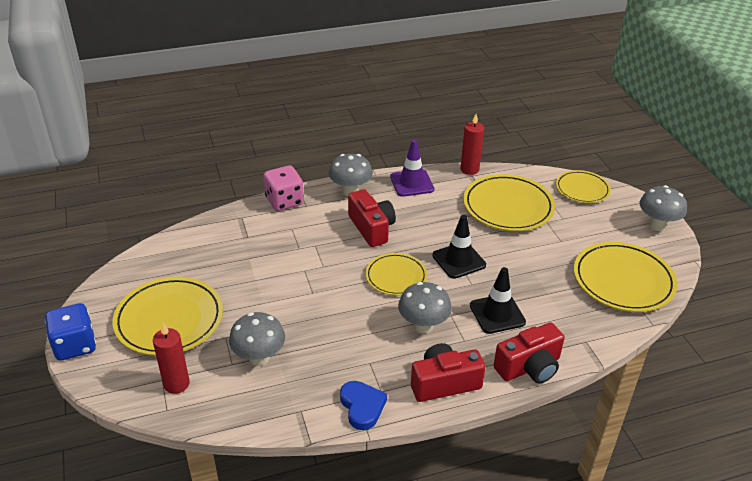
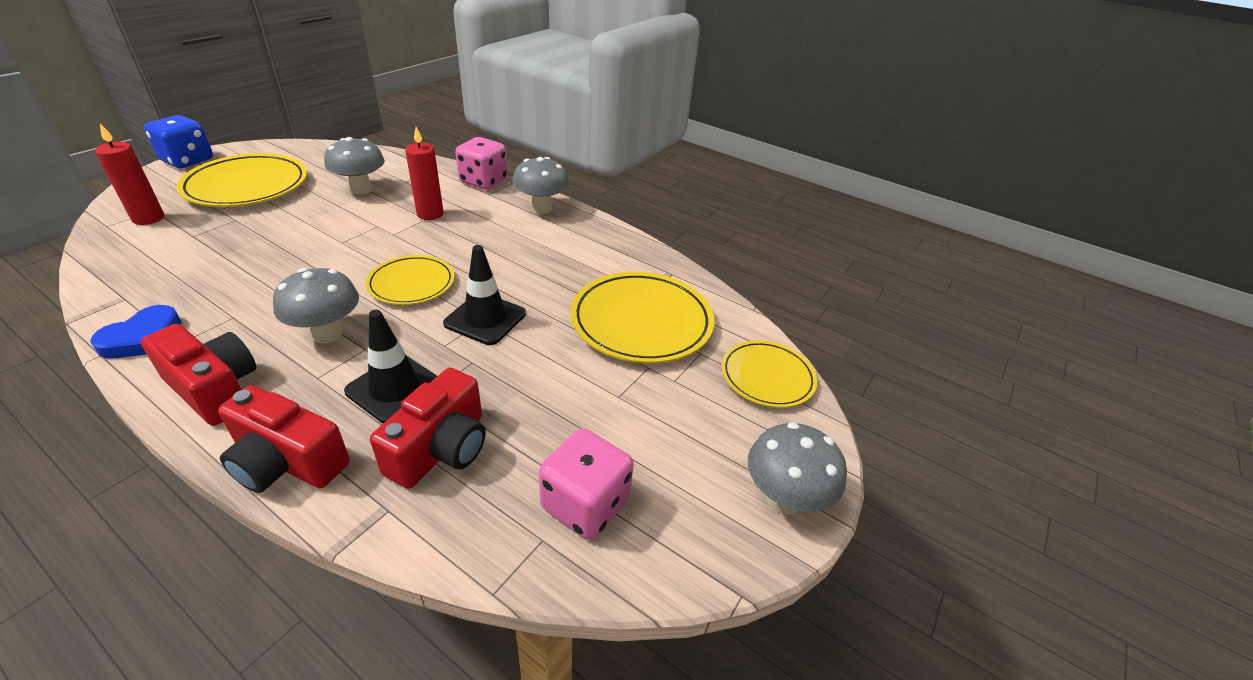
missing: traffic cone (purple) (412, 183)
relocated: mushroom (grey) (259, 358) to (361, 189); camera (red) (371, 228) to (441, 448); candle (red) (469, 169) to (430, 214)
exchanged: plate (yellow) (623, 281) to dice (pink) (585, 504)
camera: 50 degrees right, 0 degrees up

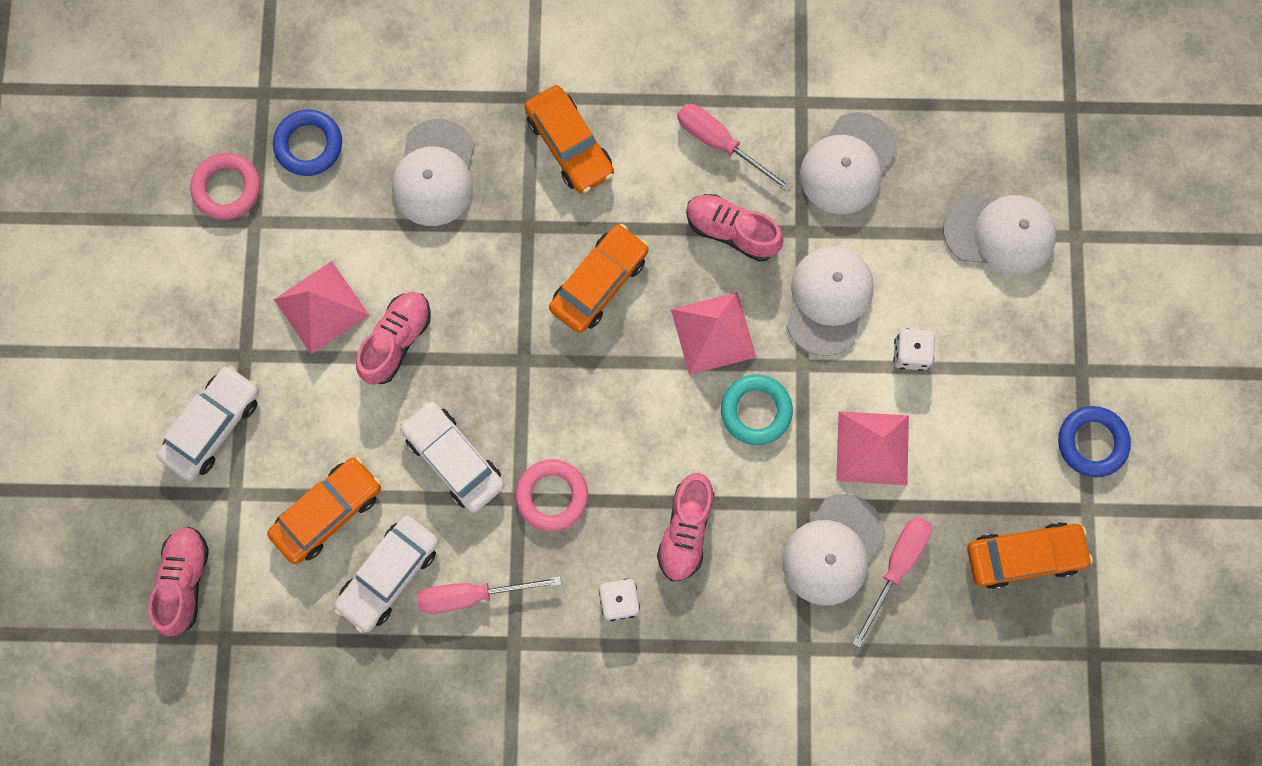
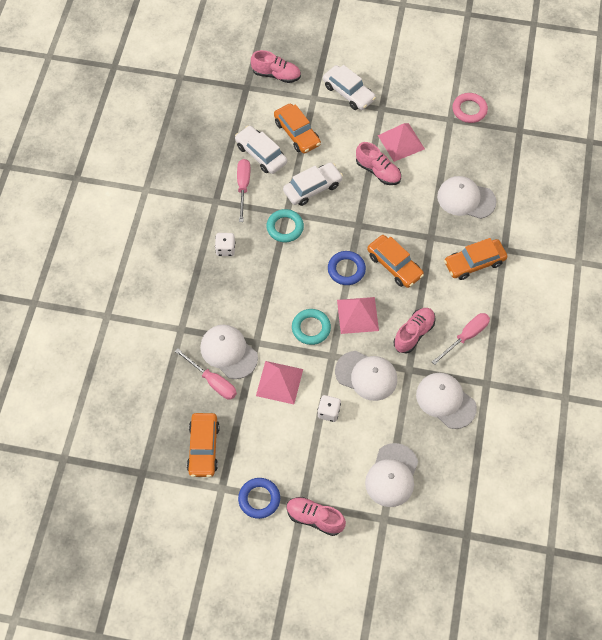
relocated: shoe (pink) (685, 530) to (315, 518); ring (blue) (309, 145) to (346, 270)
colour: ring (pink) (552, 496) to ring (turquoise) (285, 227)
camera: 100 degrees right, 15 degrees down

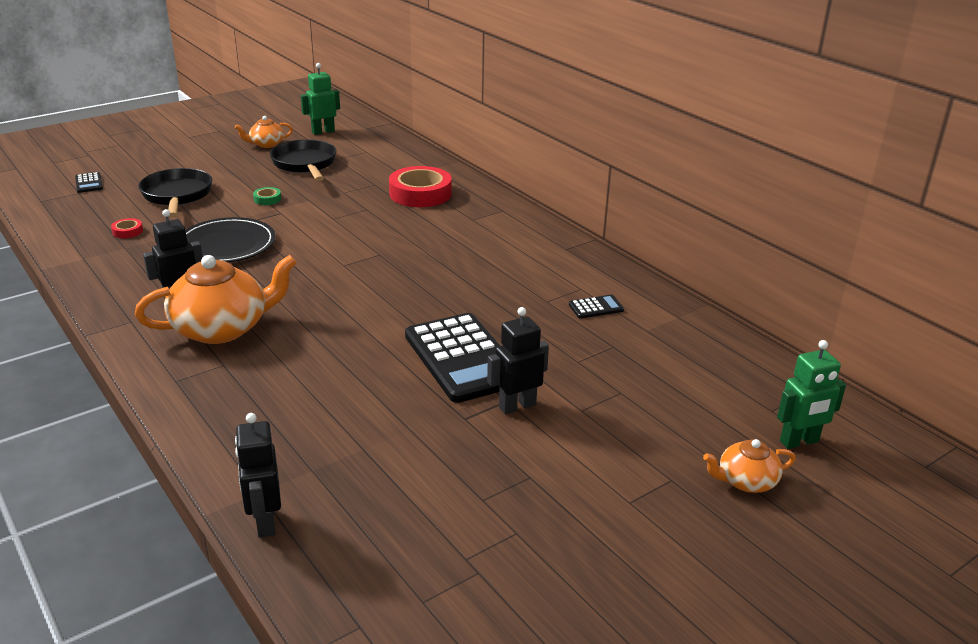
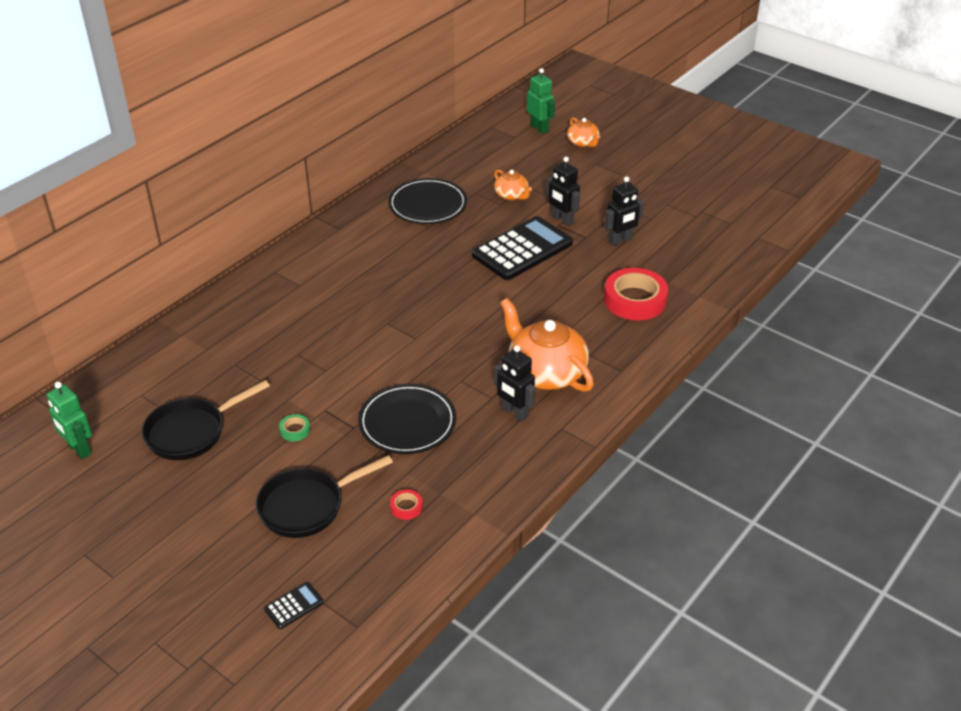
relocated: teapot (orange) (266, 144) to (512, 195); tape (red) (420, 194) to (635, 300); robot (black) (265, 522) to (620, 240)
exchanged: calculator (black) (596, 307) to plate (black) (427, 205)
camera: 105 degrees left, 10 degrees up

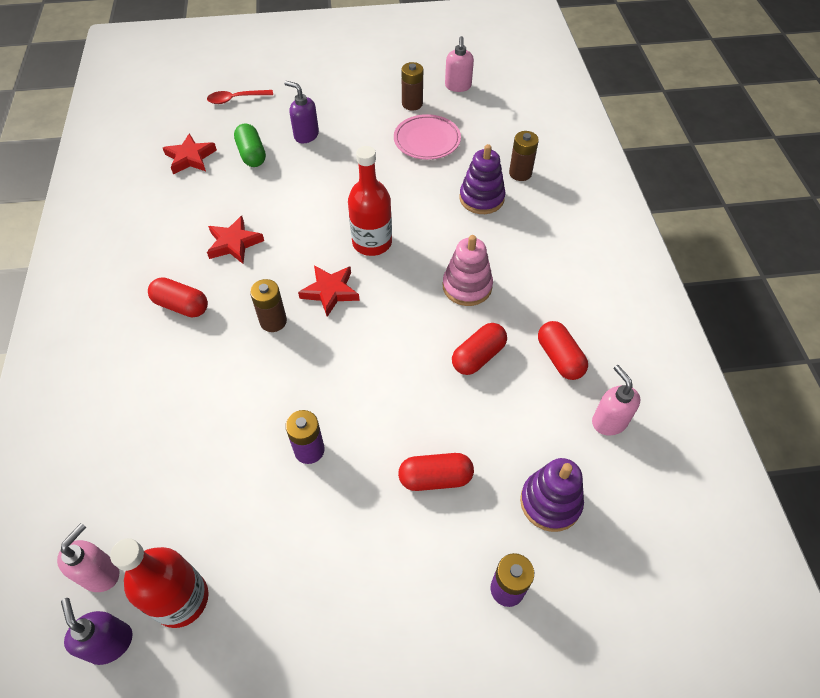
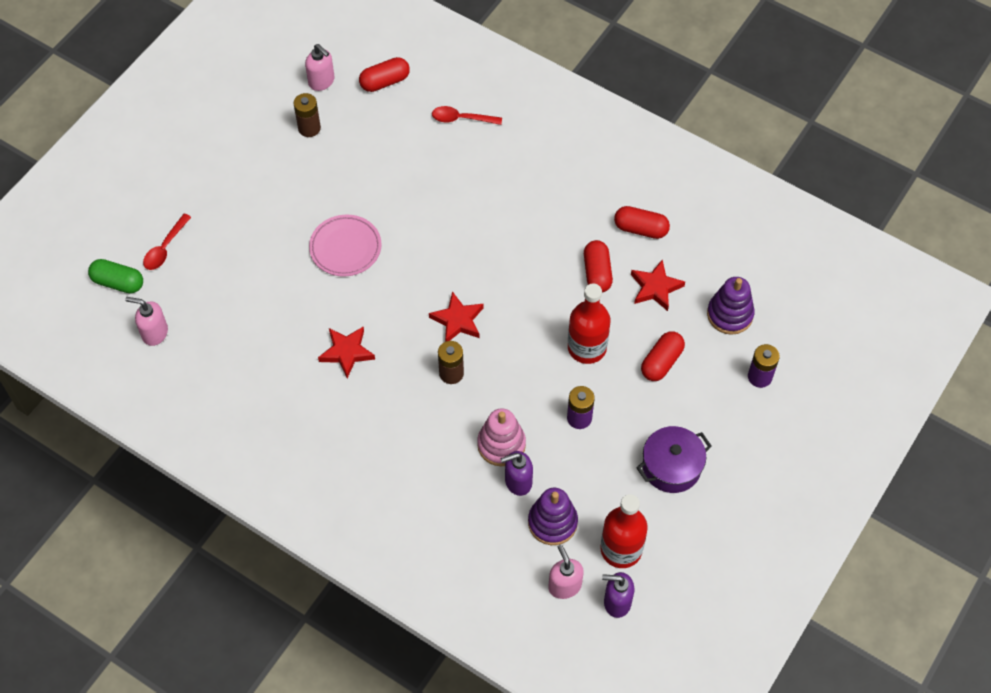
appeared: pot (purple) (671, 467)
relocated: capsule (green) (252, 154) to (118, 282); soap dispenser (pink) (609, 421) to (154, 333); plate (pink) (427, 141) to (345, 248); capsule (red) (181, 306) to (385, 82); stacking toy (pink) (467, 286) to (501, 444); soap dispenser (purple) (306, 135) to (518, 482); stacking toy (purple) (481, 198) to (552, 522); bottle (red) (372, 242) to (587, 347); star (red) (190, 158) to (655, 288)
exchanged: battery (brown) (520, 173) to spoon (red) (461, 119)
camera: 50 degrees left, 5 degrees up

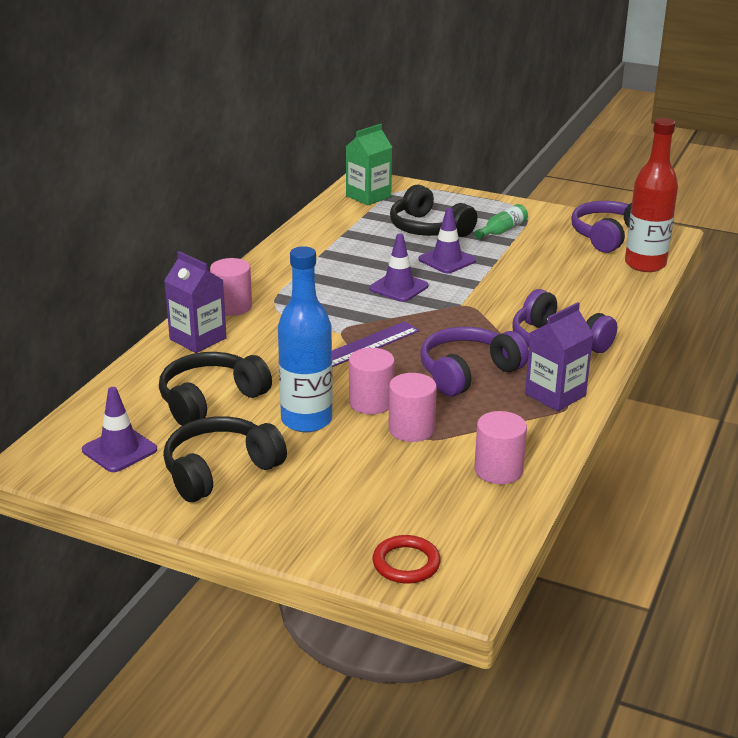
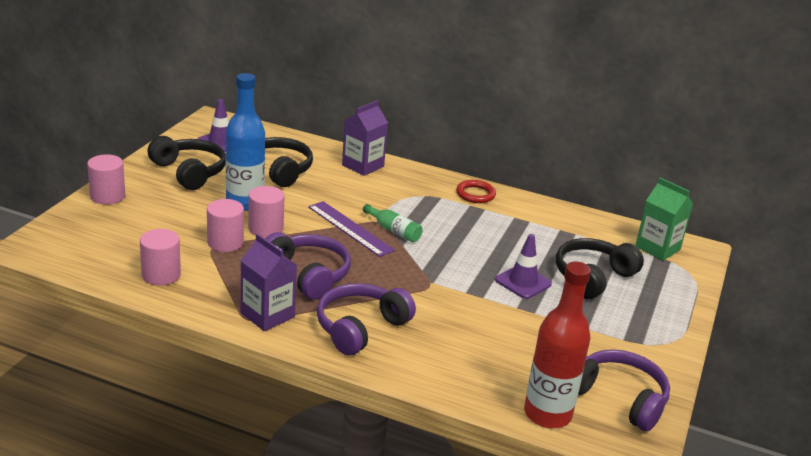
missing: traffic cone (purple) (398, 287)
relocated: cylinder (pink) (232, 307) to (107, 196); bottle (green) (502, 230) to (393, 230); ring (red) (406, 563) to (475, 194)
camera: 85 degrees right, 0 degrees up

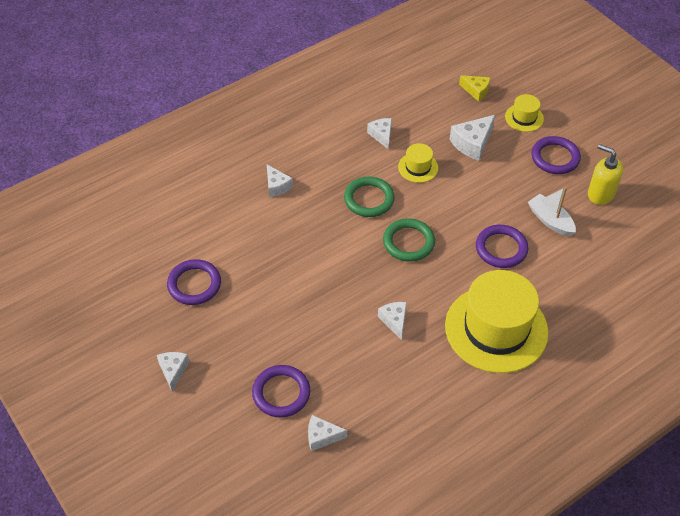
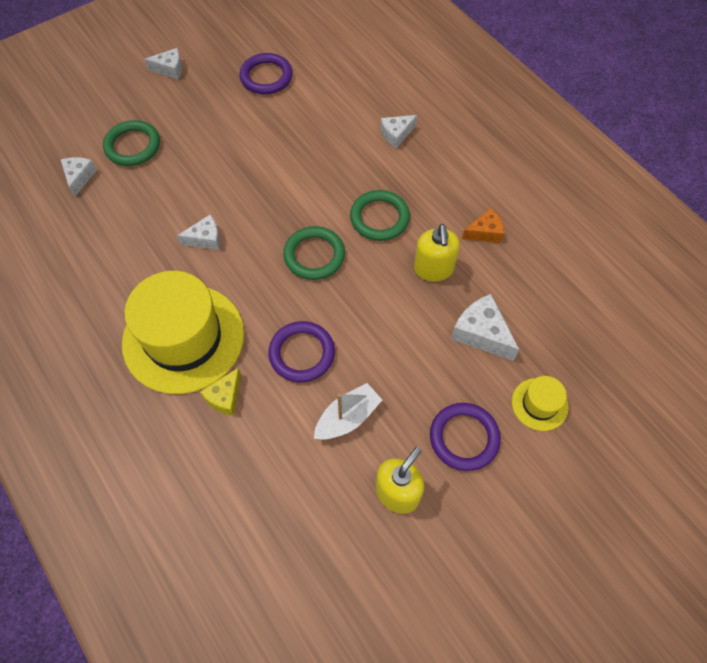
relocated: cheese (yellow) (476, 91) to (225, 397)
exchanged: hat (yellow) (418, 167) to soap dispenser (yellow) (433, 269)
colour: ring (purple) (281, 393) to ring (green) (133, 146); cheese (white) (381, 135) to cheese (orange) (485, 232)
camera: 90 degrees right, 10 degrees up

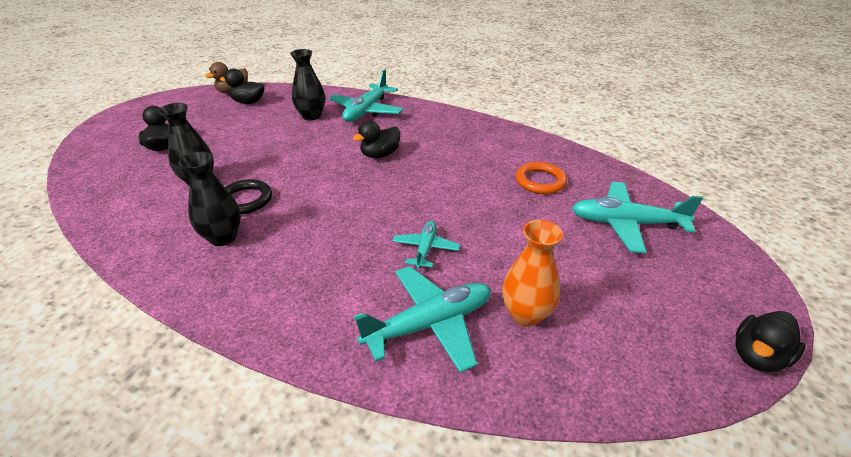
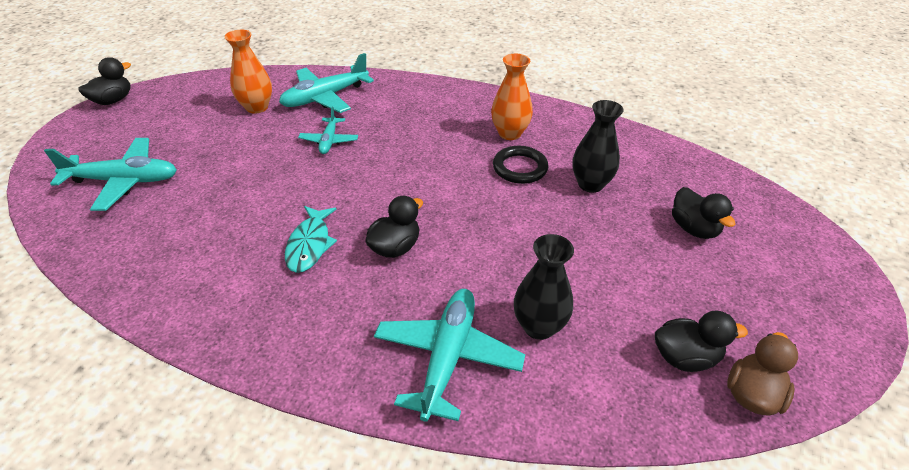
missing: ring (orange) (540, 181)
appeared: fish (turquoise) (310, 245)
colour: vase (black) (223, 237) to vase (orange) (509, 133)
camera: 170 degrees right, 5 degrees up

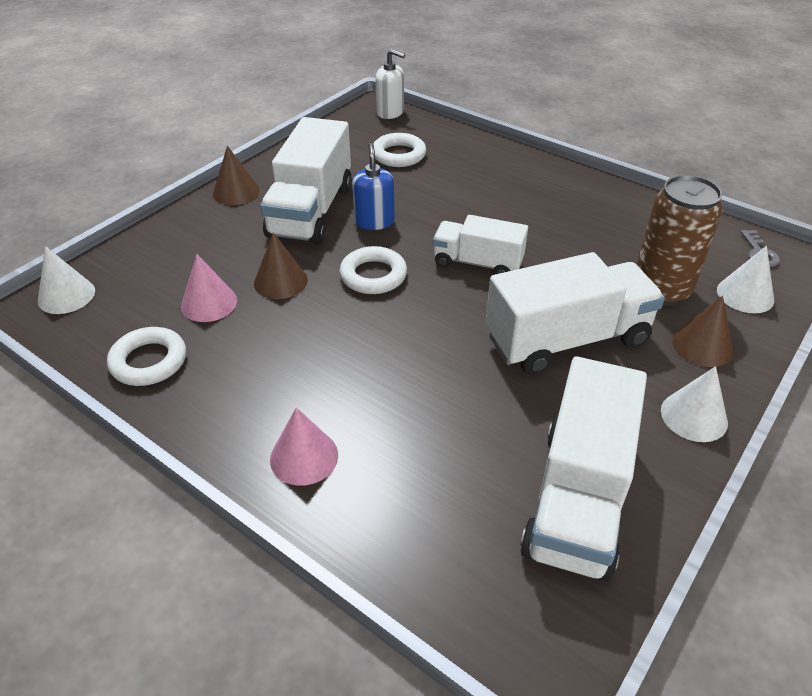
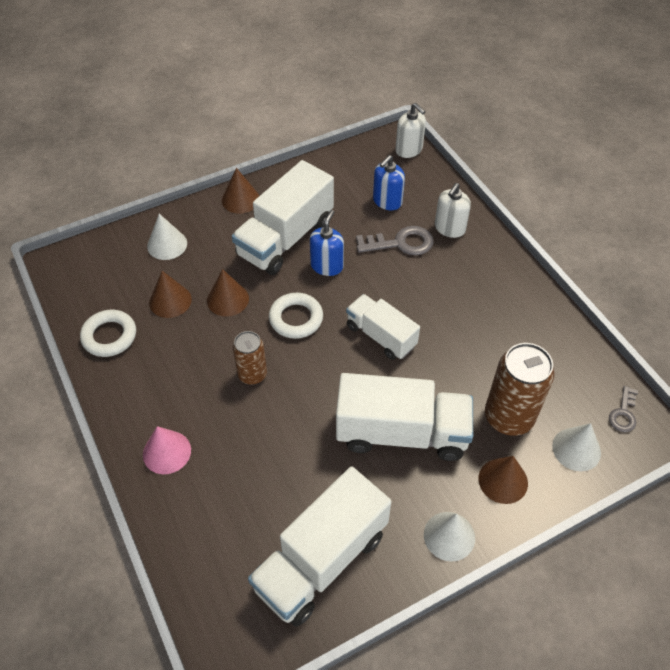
appeared: can (brown) (252, 374); key (grey) (401, 243); soap dispenser (white) (449, 228)
relocated: cone (white) (66, 295) to (167, 244)
exchanged: ring (white) (398, 155) to soap dispenser (blue) (387, 201)
colour: cone (pink) (209, 303) to cone (brown) (170, 301)
camera: 25 degrees right, 10 degrees up

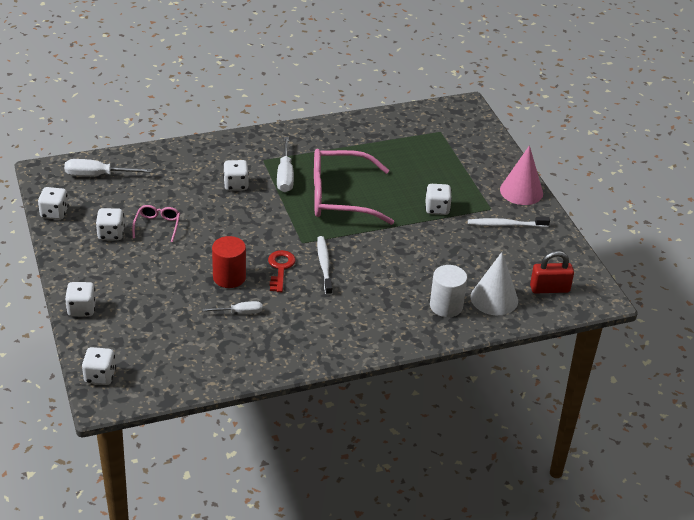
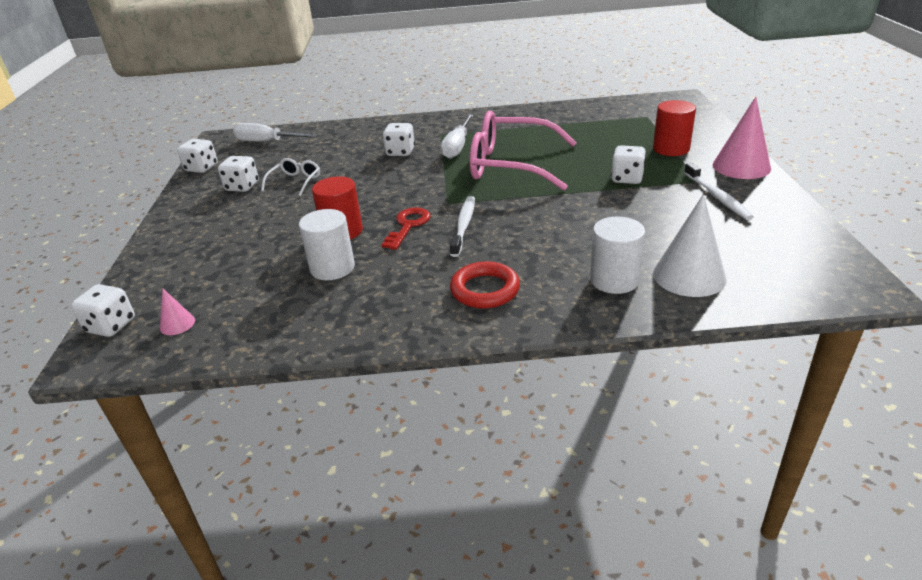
missing: dice (white) (82, 309); padlock (red) (549, 289)
appeared: cone (pink) (177, 324); ring (red) (485, 290); cylinder (red) (671, 149)
exchanged: screwdriver (white) (240, 312) to cylinder (white) (332, 268)
colour: glasses (pink) (157, 226) to glasses (white) (295, 182)
spun: toothbrush (white) (506, 225) = (717, 197) 120 degrees counterclockwise
camera: 20 degrees right, 5 degrees down

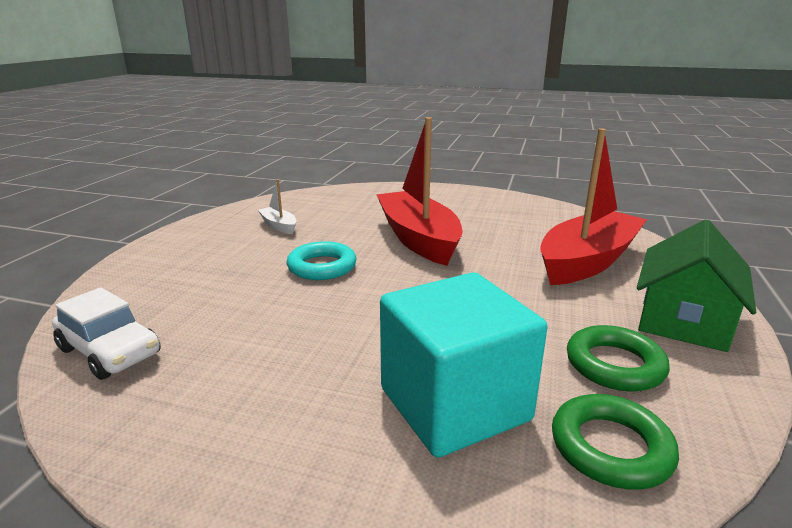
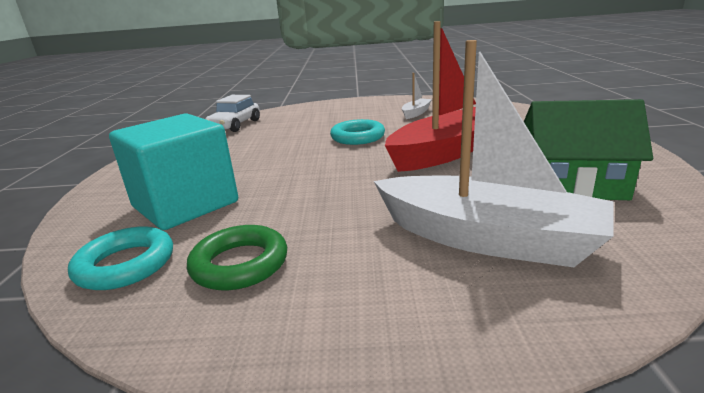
relocated: house (green) (683, 319) to (572, 183)
colour: ring (green) (610, 447) to ring (turquoise) (125, 264); boat (red) (587, 261) to boat (white) (486, 238)
camera: 75 degrees right, 0 degrees up

